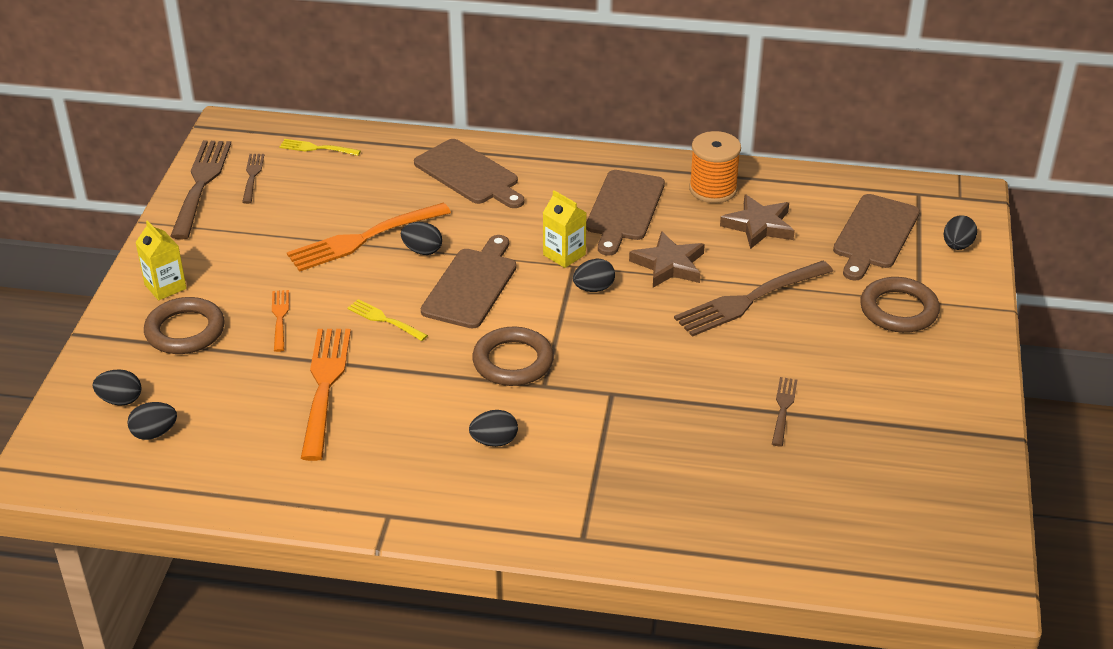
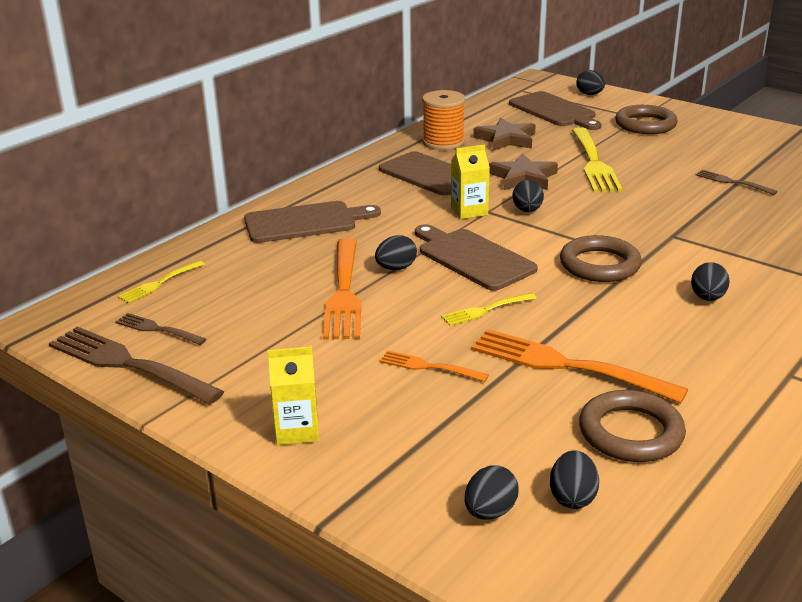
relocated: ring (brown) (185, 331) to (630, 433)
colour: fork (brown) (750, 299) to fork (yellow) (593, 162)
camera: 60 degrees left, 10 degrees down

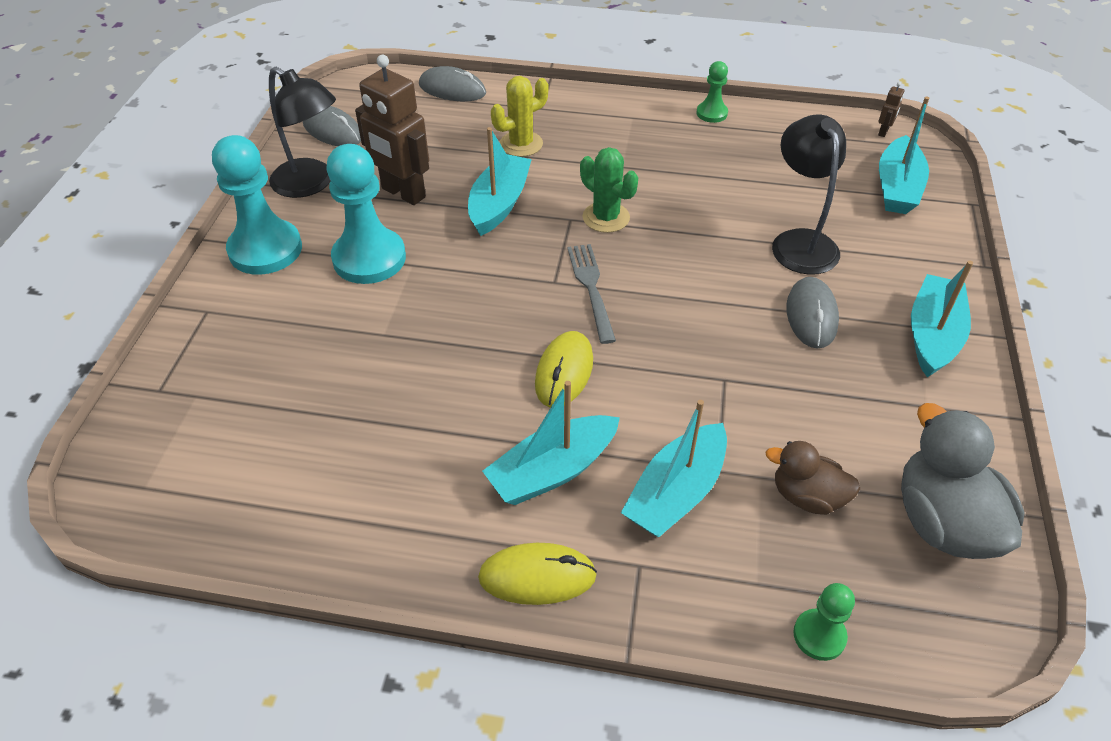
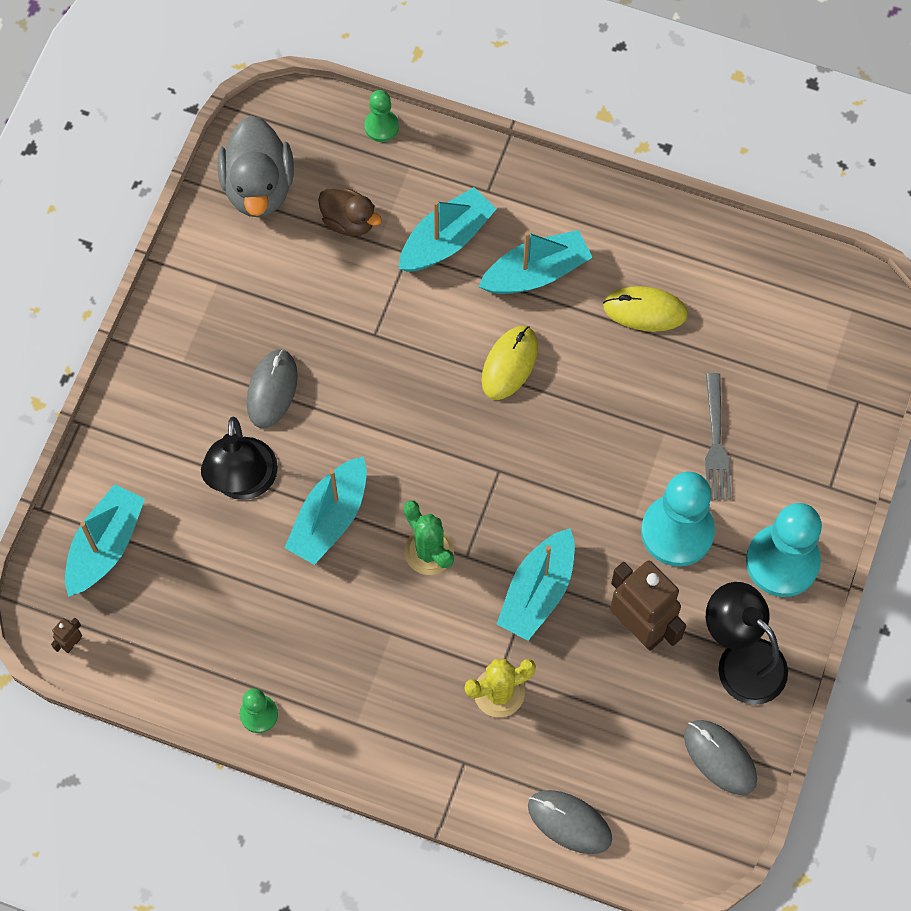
relocated: boat (turquoise) (932, 335) to (330, 518); mouse (yellow) (537, 576) to (645, 310); fork (grey) (591, 288) to (716, 442)
camera: 170 degrees left, 20 degrees up

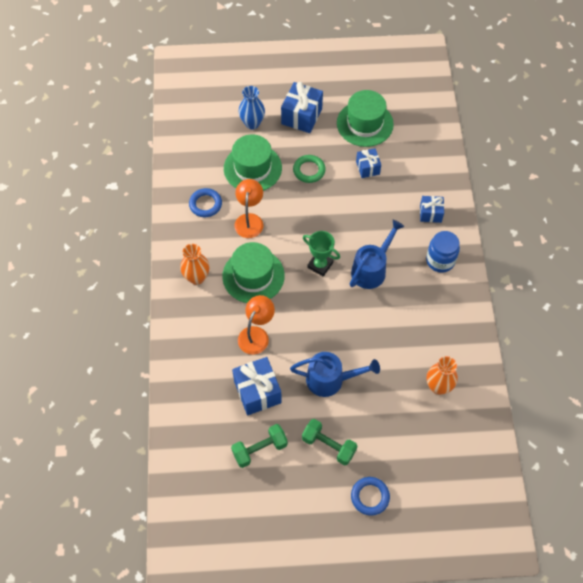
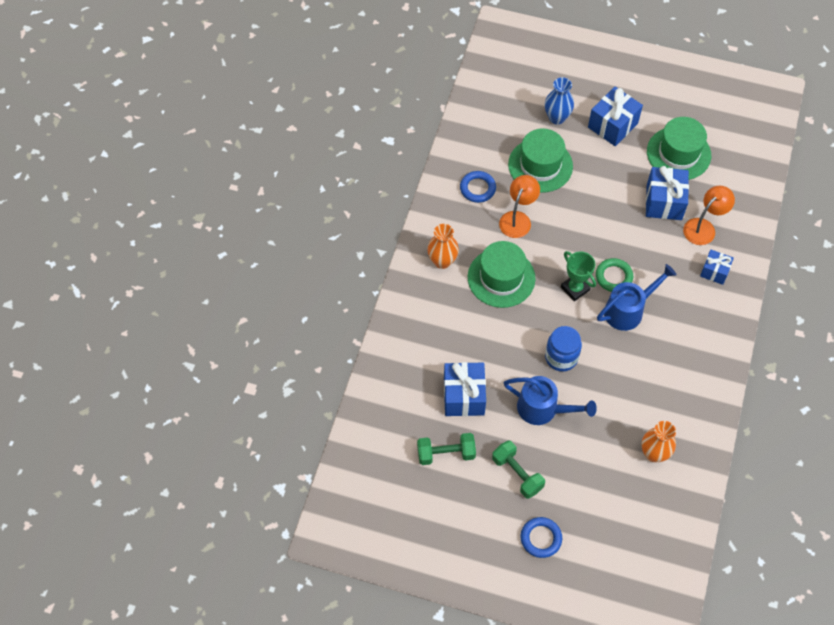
relocated: jar (blue) (440, 260) to (561, 357); ring (green) (309, 170) to (613, 277); lamp (orange) (256, 334) to (704, 227)
size: gift (blue) (367, 168) = (664, 202) x1.68
camera: 20 degrees right, 0 degrees up

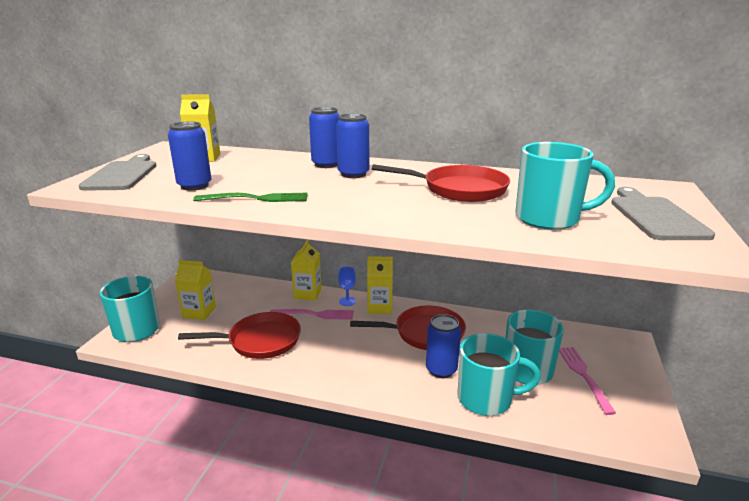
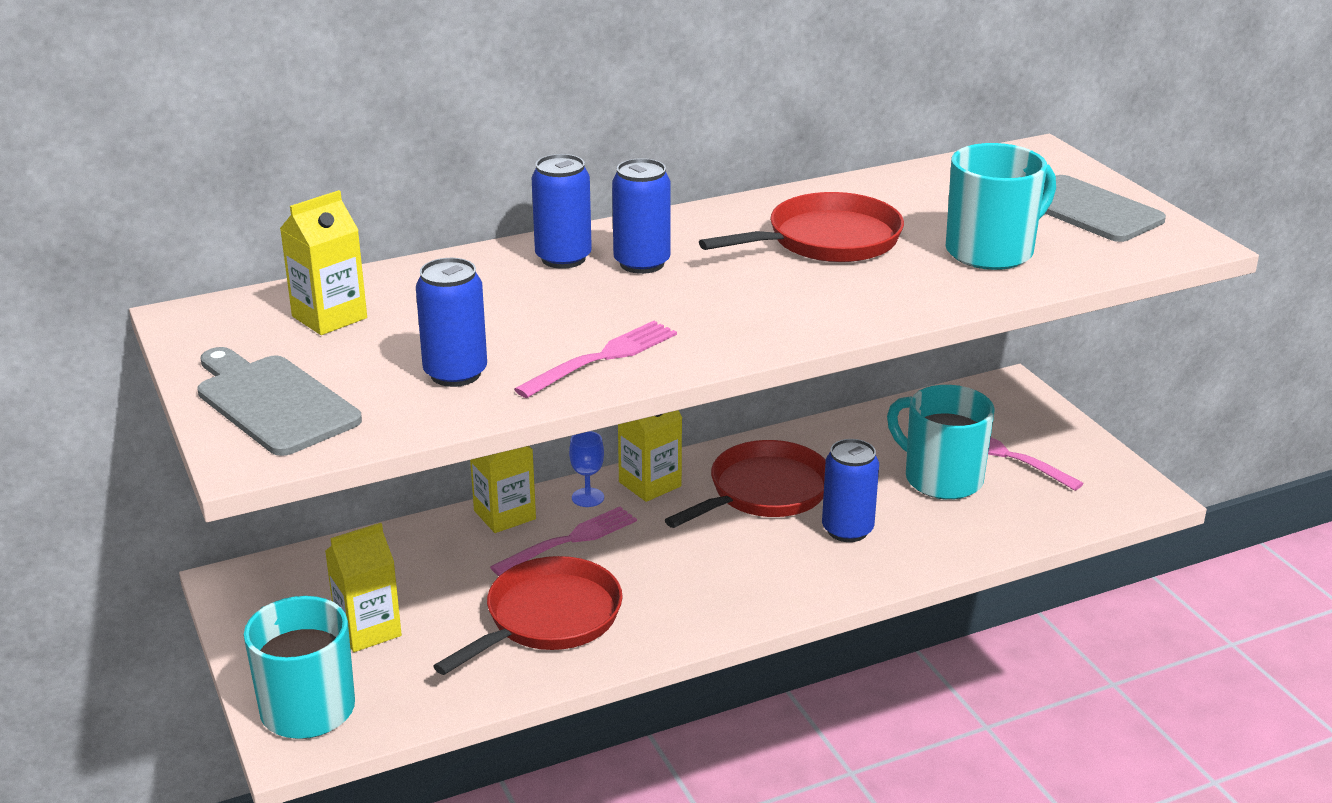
missing: mug (turquoise) (486, 399)
colour: fork (green) (256, 198) to fork (pink) (602, 358)
camera: 40 degrees left, 5 degrees up

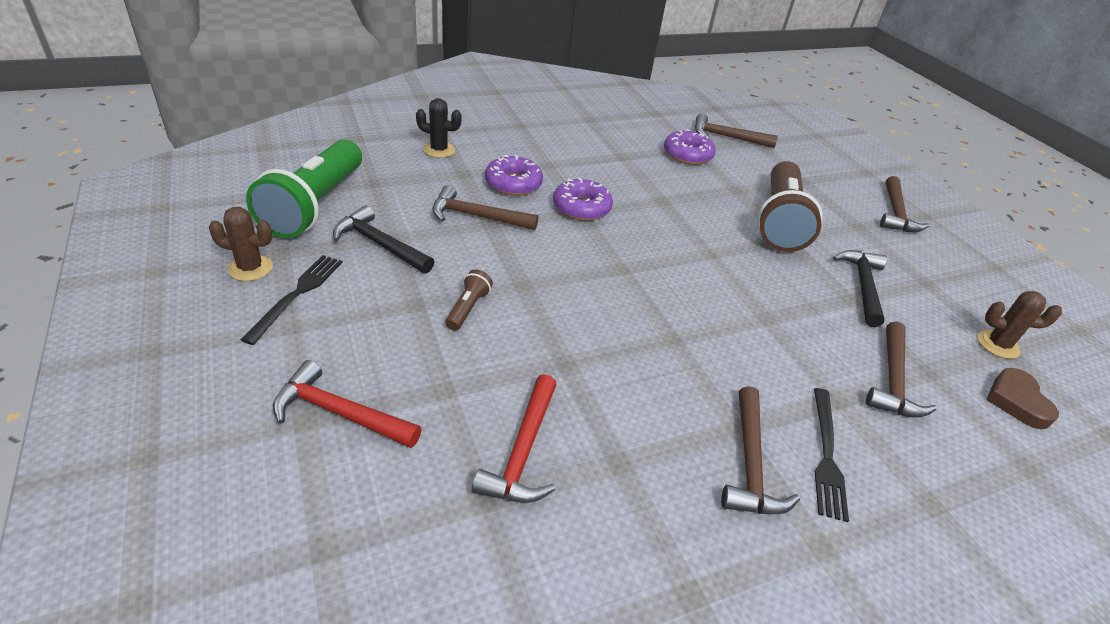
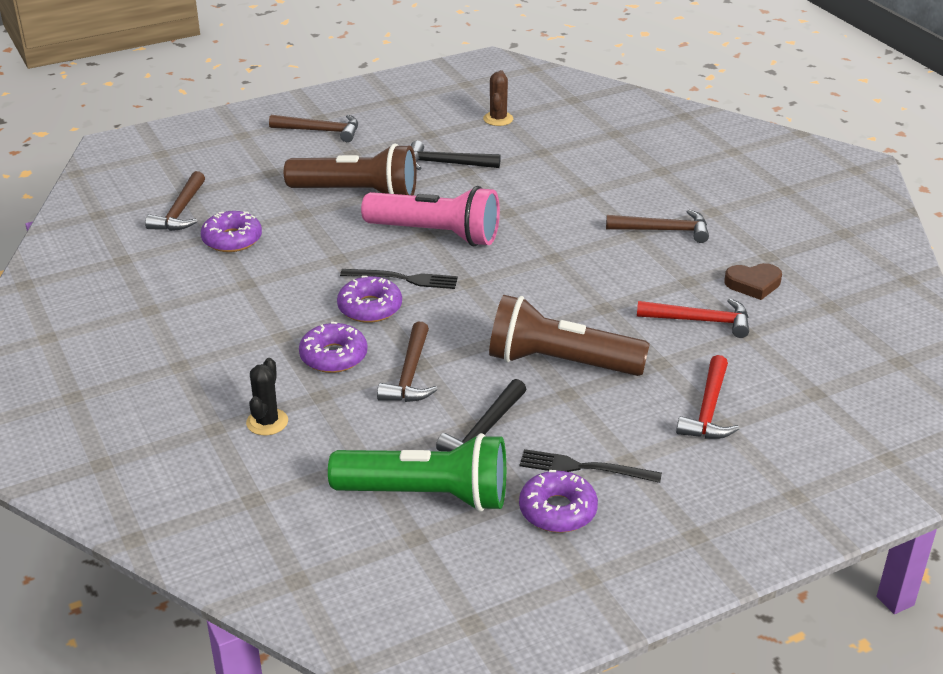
missing: hammer (brown) (893, 380)
appeared: flashlight (pink) (436, 234)
relocated: fork (black) (826, 454) to (403, 279); heart (brown) (1016, 401) to (753, 284)
exchanged: cactus (brown) (250, 268) to donut (purple) (557, 510)
size: flashlight (brown) (468, 308) = (560, 363) x2.45
camera: 90 degrees left, 5 degrees down

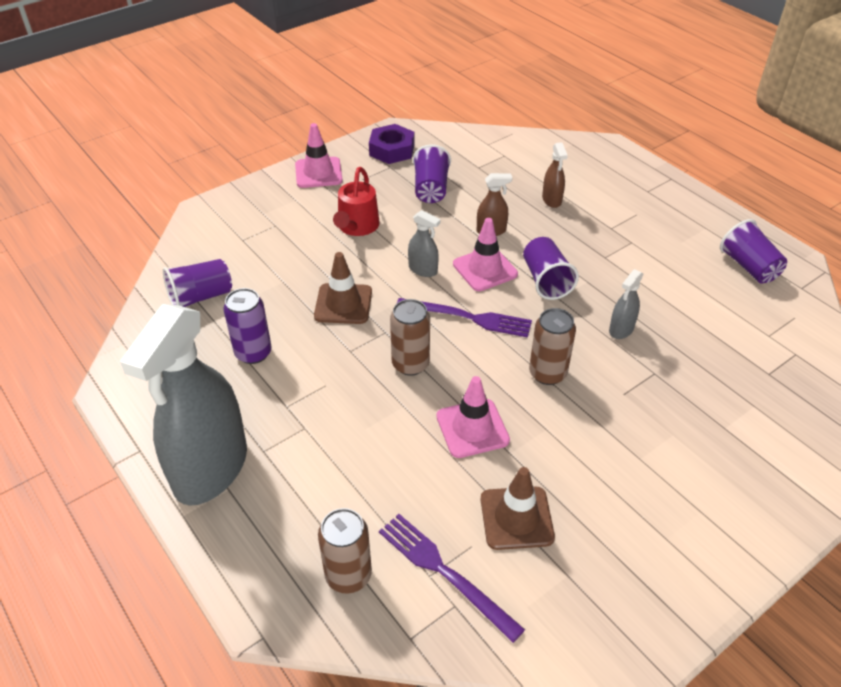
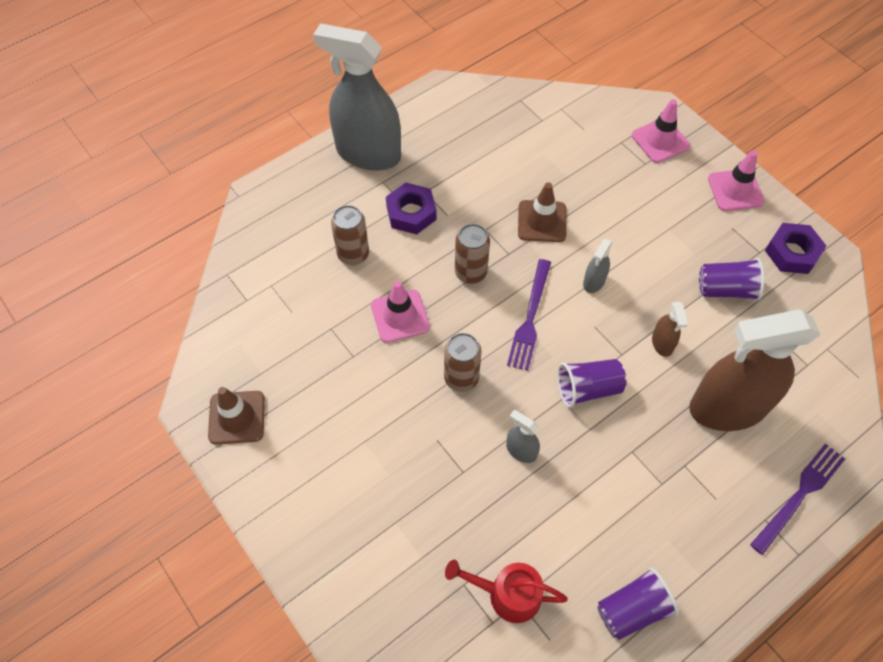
missing: cup (purple) (200, 297); can (purple) (253, 353)
appeared: nut (purple) (411, 213)
relocated: traffic cone (brown) (516, 518) to (237, 417); can (brown) (348, 575) to (353, 254); watering can (red) (357, 226) to (507, 594); traffic cone (pink) (485, 269) to (660, 141); fork (purple) (444, 572) to (799, 495)
size: spray bottle (brown) (552, 200) = (727, 408) x2.45
camera: 90 degrees right, 15 degrees up

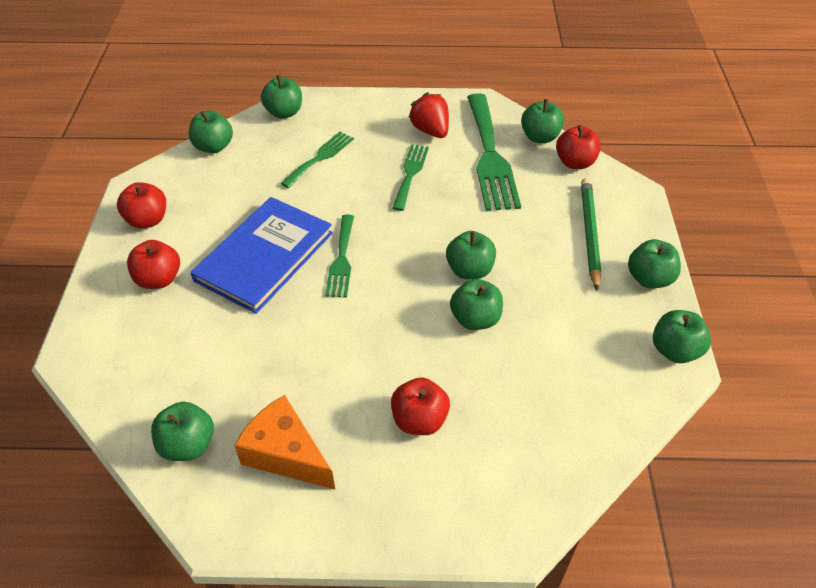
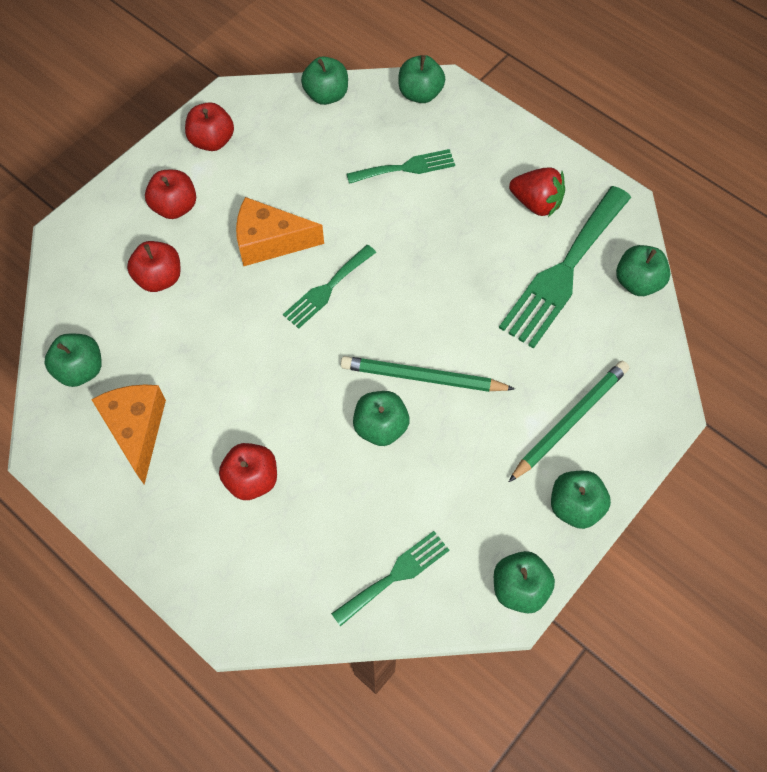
relocated: apple (red) (575, 162) to (159, 278); fork (green) (410, 174) to (395, 575)
exchanged: book (blue) (264, 256) to cheese (orange) (270, 241); apple (green) (469, 270) to pencil (green) (423, 377)
spun: strawberry (red) (430, 131) = (536, 203) 105 degrees clockwise
camera: 40 degrees right, 15 degrees up

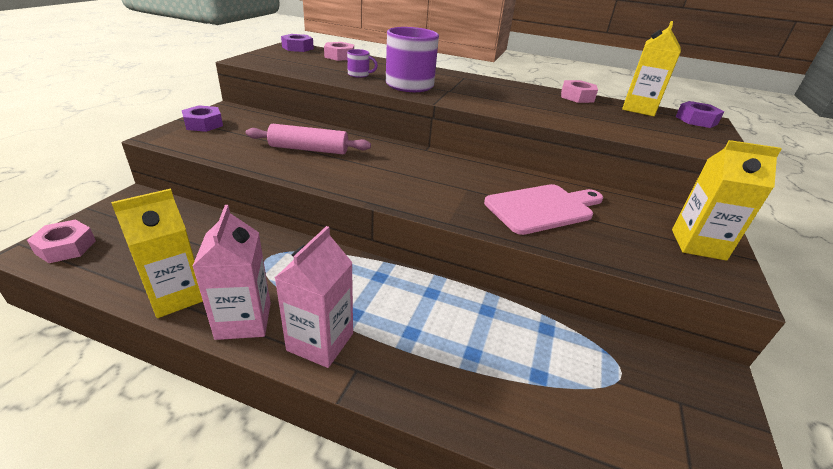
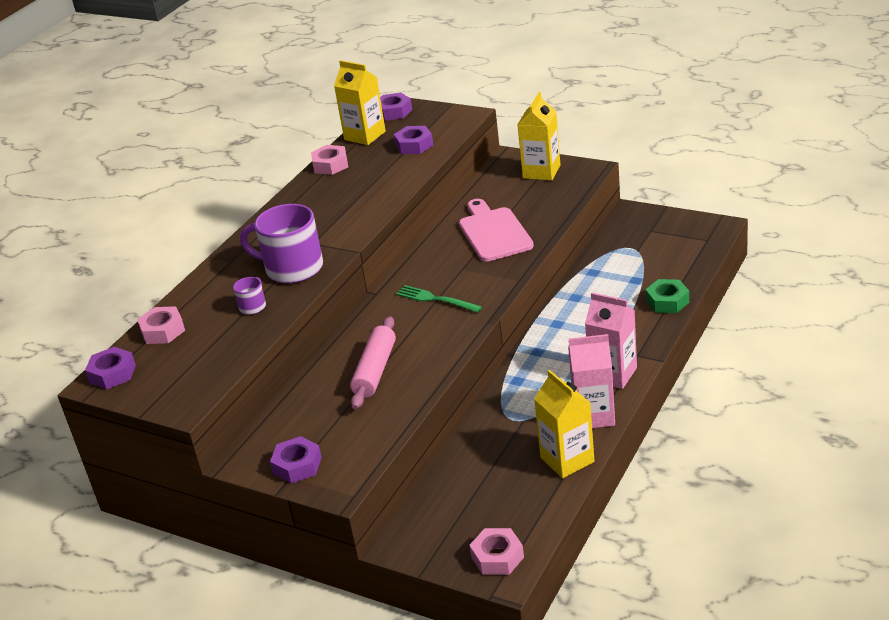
appeared: nut (purple) (414, 145); fork (green) (435, 299); nut (green) (667, 301)
camera: 75 degrees left, 0 degrees up

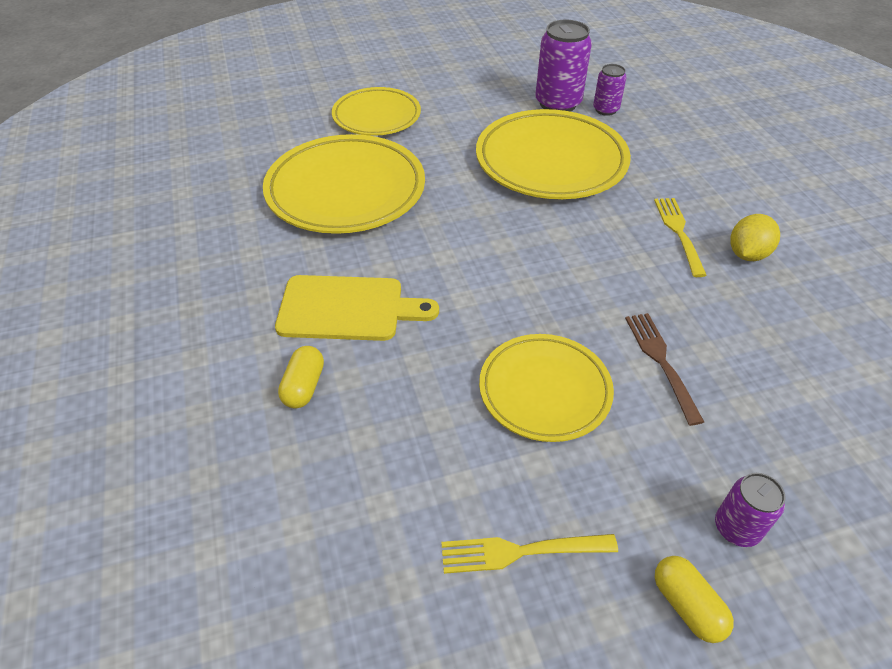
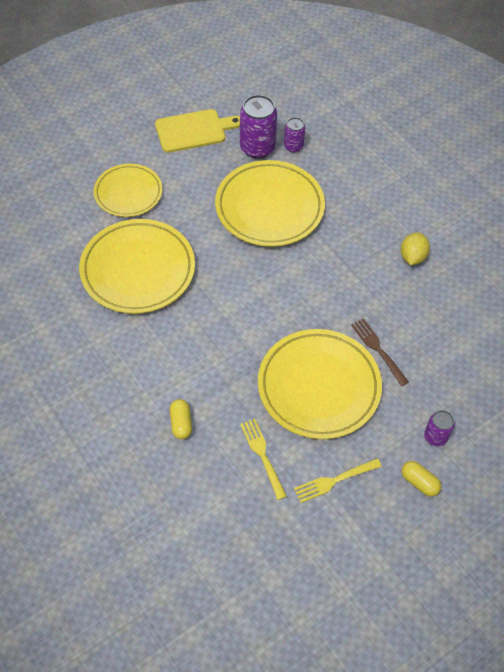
relocated: cutting board (yellow) (347, 308) to (193, 130); fork (yellow) (679, 233) to (263, 456)
size: plate (yellow) (544, 391) = (319, 387) x1.59
camera: 20 degrees left, 10 degrees up

